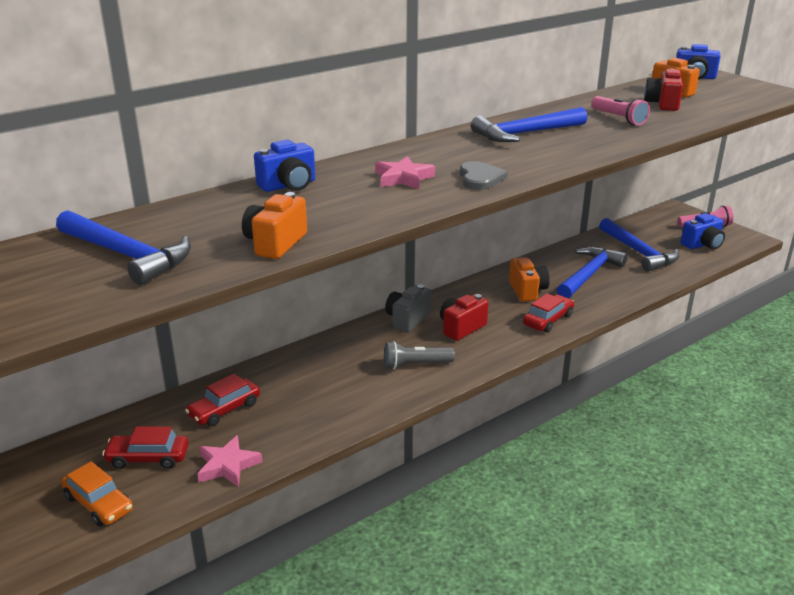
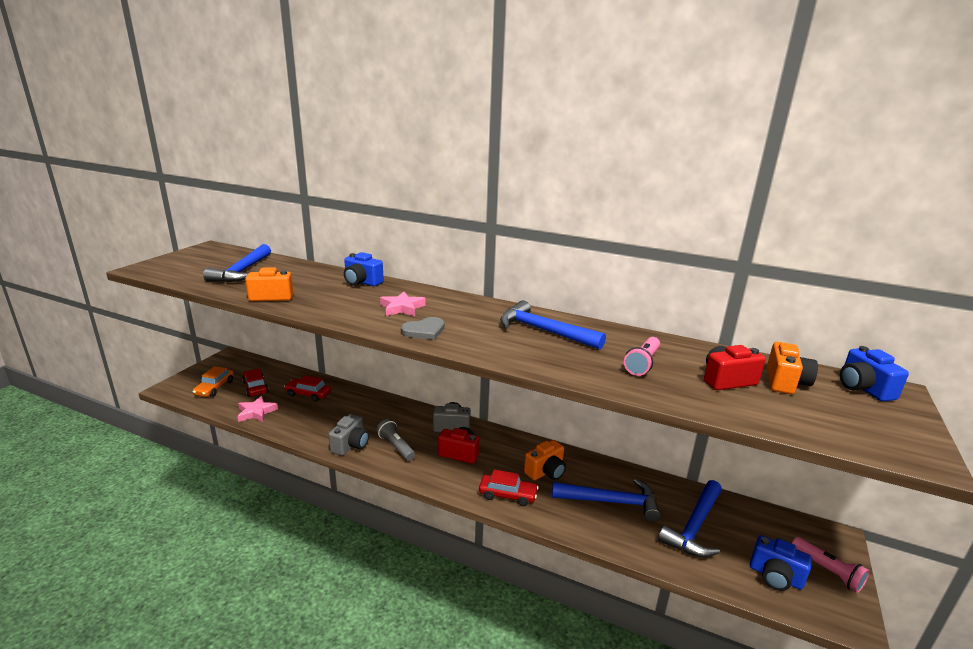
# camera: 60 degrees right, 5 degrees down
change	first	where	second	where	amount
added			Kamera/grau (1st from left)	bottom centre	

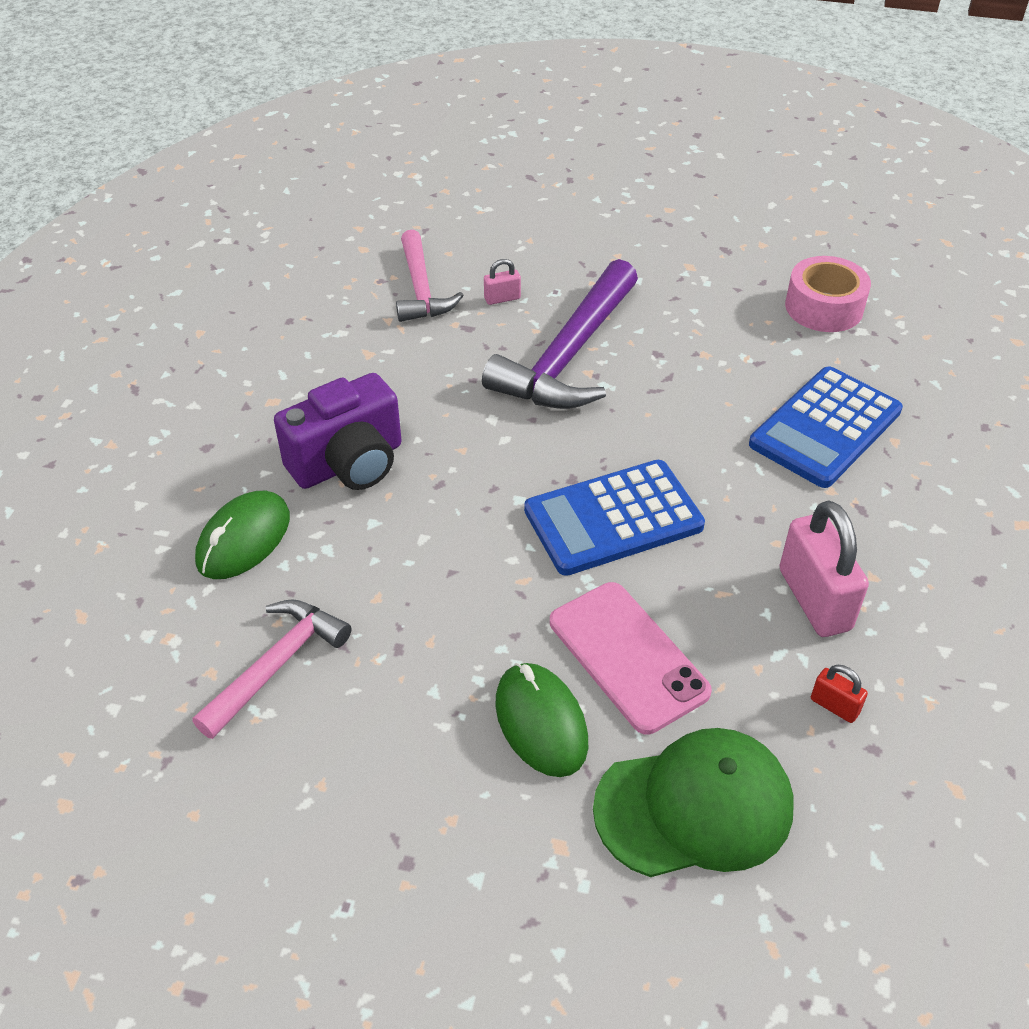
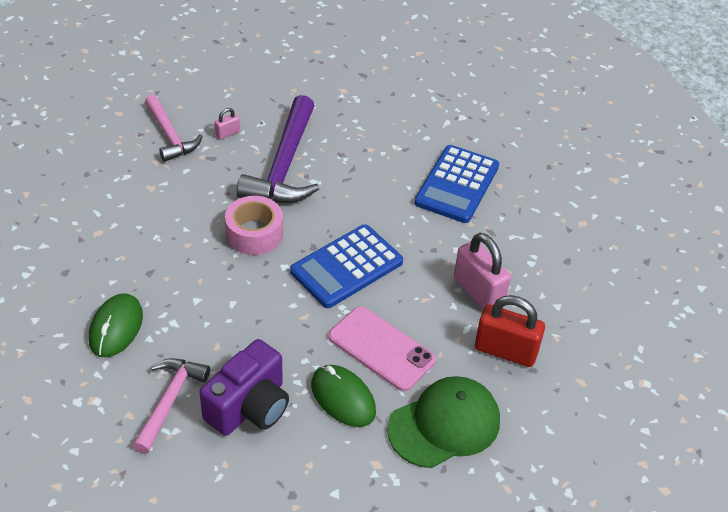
# camera: 20 degrees left, 0 degrees up
change	first	where	second	where	amount
moved	Kamera/lila	middle left		bottom centre	
moved	Klebeband/rosa	top right		centre	
resized	Vorhängeschloss/rot	bottom right		middle right	x2.16

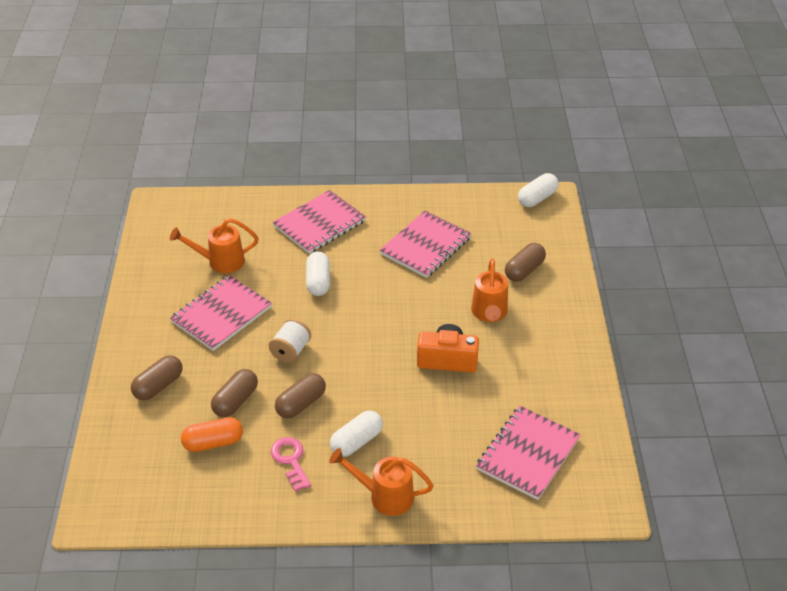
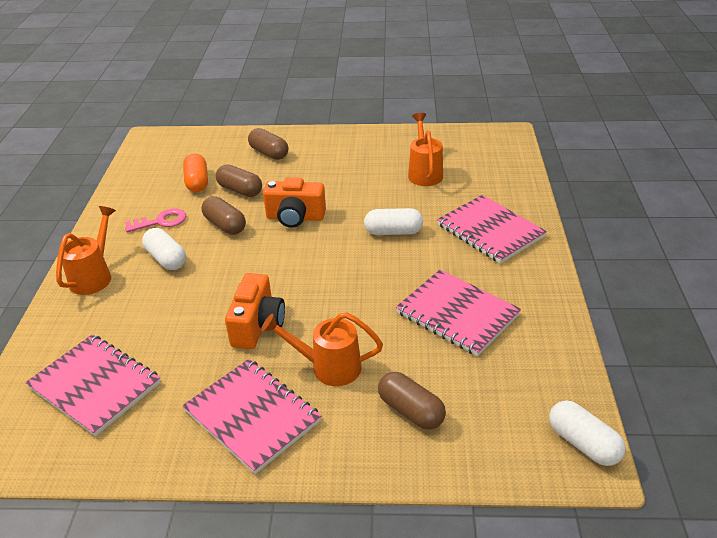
# camera: 95 degrees right, 5 degrees down
change	first	where	second	where	amount
moved	Notizbuch/rosa (1st from left in the first image)	middle left	Notizbuch/rosa (2nd from left)	bottom centre	
replaced	Garnrolle/weiß	centre	Kamera/orange (2nd from left)	centre	

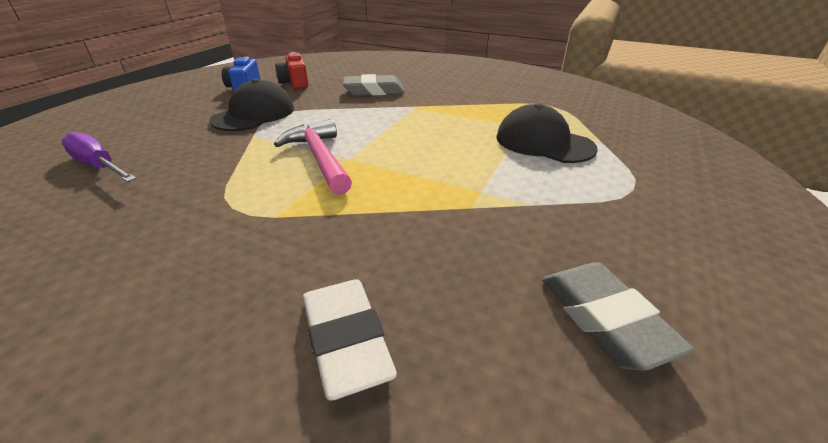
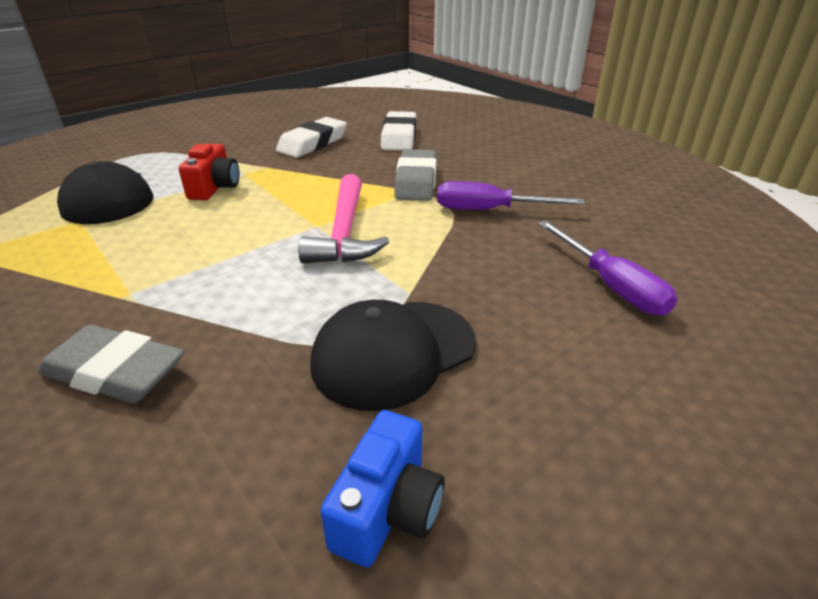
# camera: 155 degrees left, 0 degrees up
change	first	where	second	where	amount
moved	Kamera/rot	top centre		top left	
added			Radiergummi/weiß (1st from left)	top centre	
moved	Radiergummi/grau (2nd from left)	bottom right		top centre	
added			Schraubenzieher/lila (1st from left)	top centre	

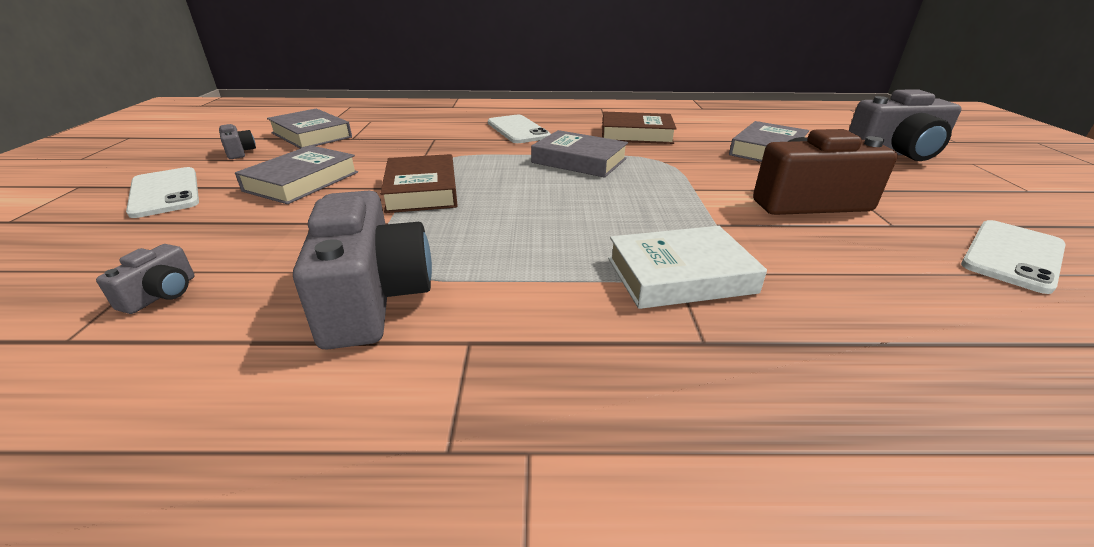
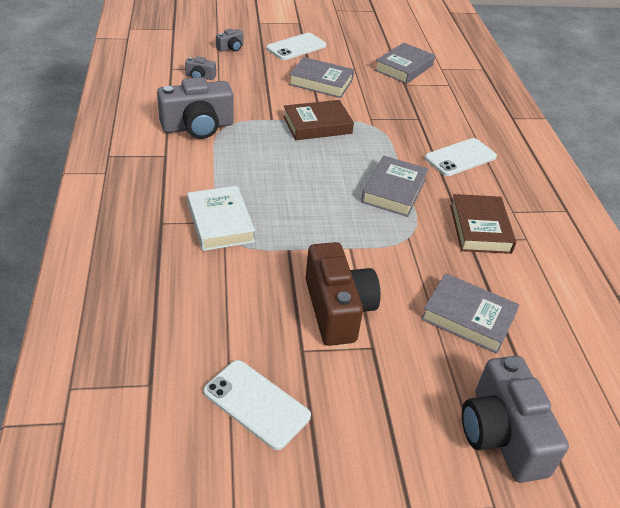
# camera: 80 degrees right, 10 degrees up
change	first	where	second	where	amount
moved	Kamera/grau (2nd from left in the first image)	top left	Kamera/grau (3rd from left)	top centre	

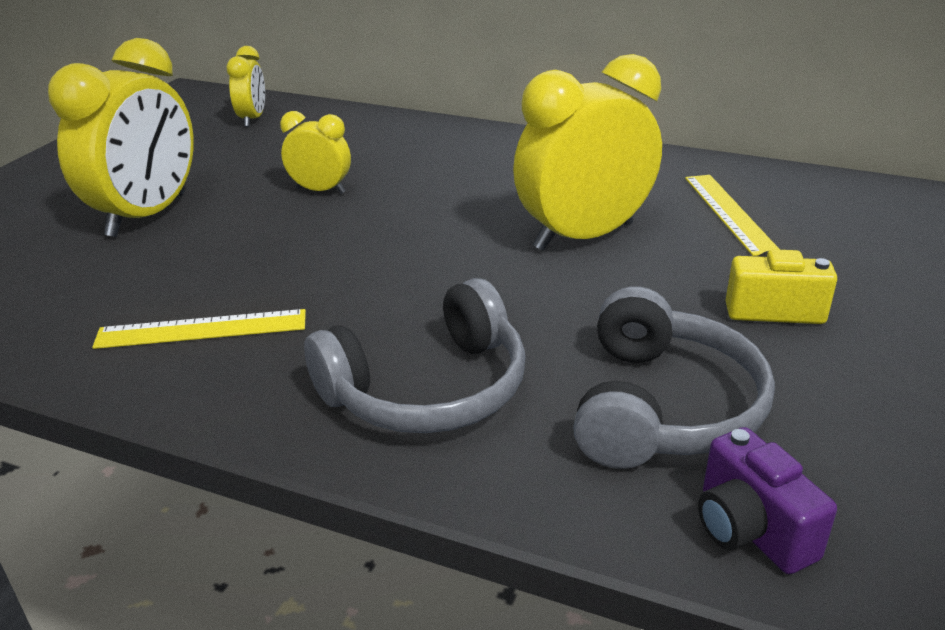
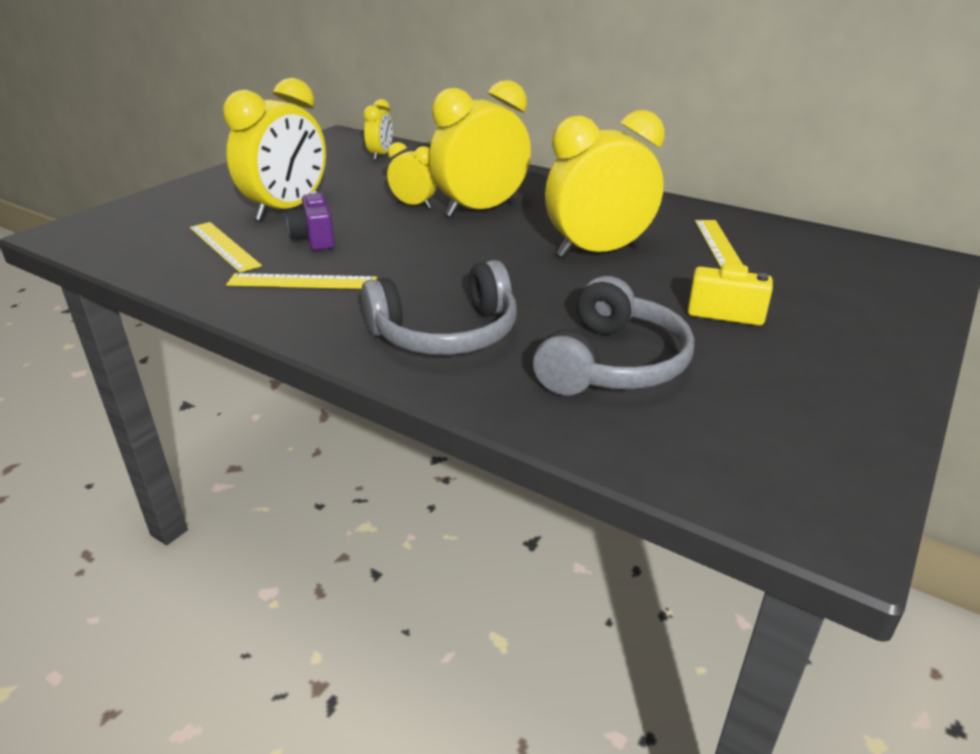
# camera: 10 degrees right, 0 degrees up
change	first	where	second	where	amount
added			Lineal/gelb (1st from left)	top left	
moved	Kamera/lila	bottom right		top left	
added			Wecker/gelb (4th from left)	top centre	

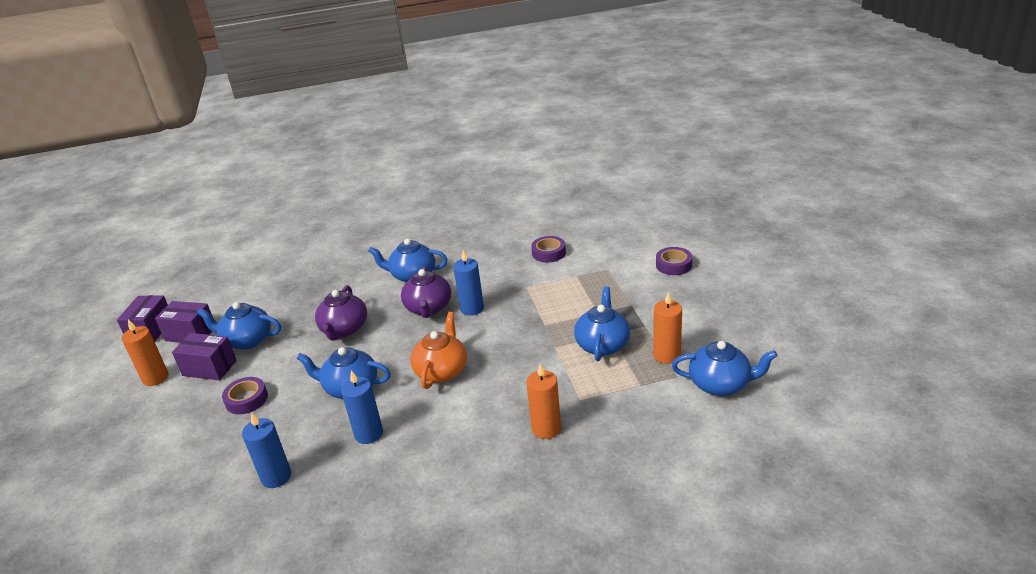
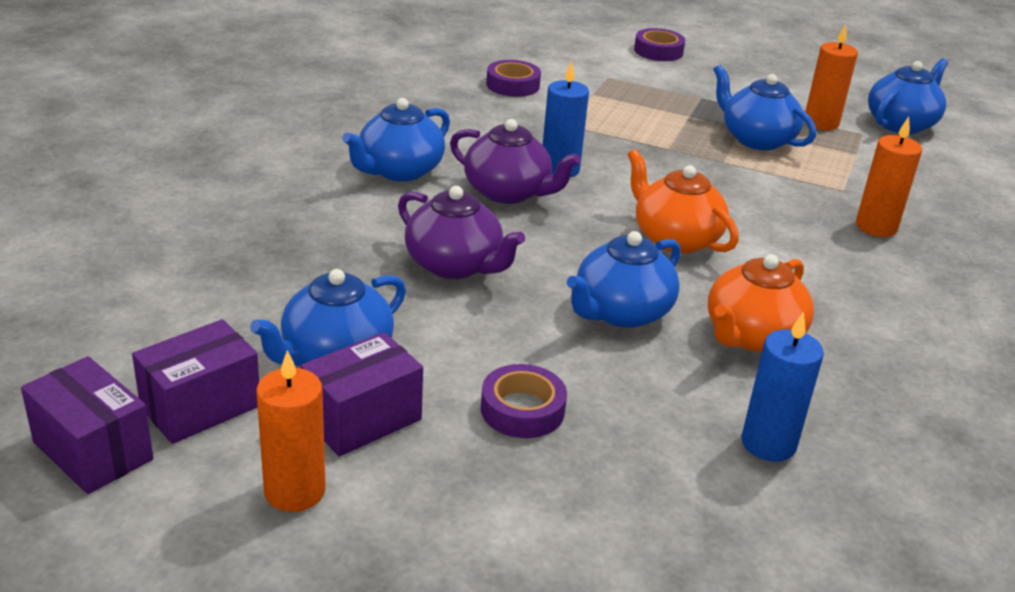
# camera: 60 degrees left, 0 degrees up
change	first	where	second	where	amount
replaced	Kerze/blau (2nd from left)	bottom centre	Teekanne/orange (2nd from left)	middle right	

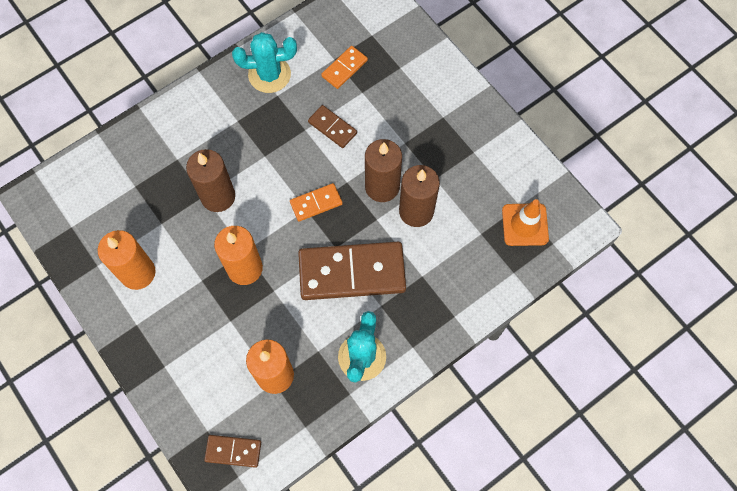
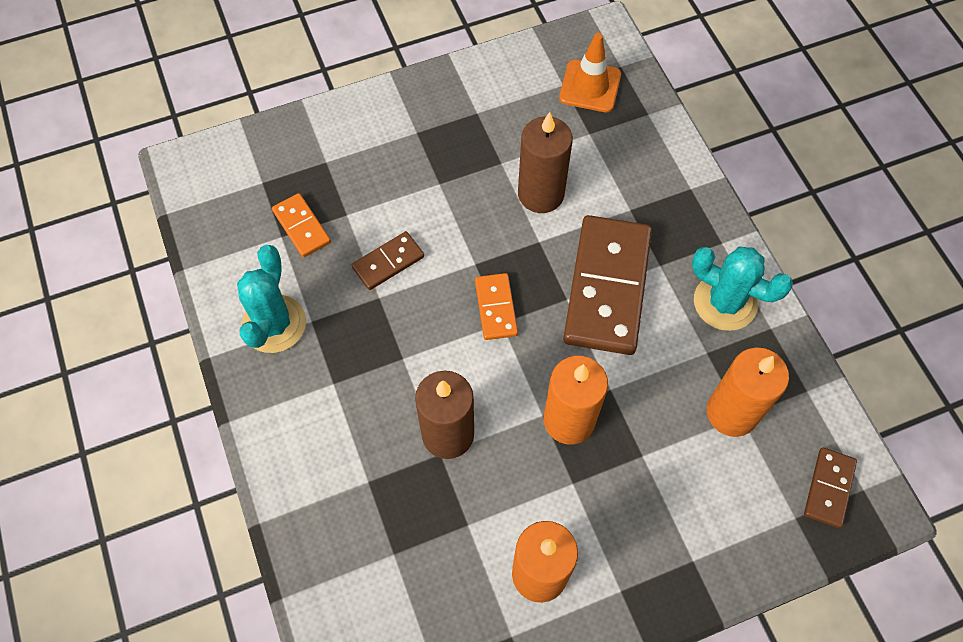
# camera: 75 degrees left, 5 degrees down
change	first	where	second	where	amount
removed	Kerze/braun (2nd from left)	centre			

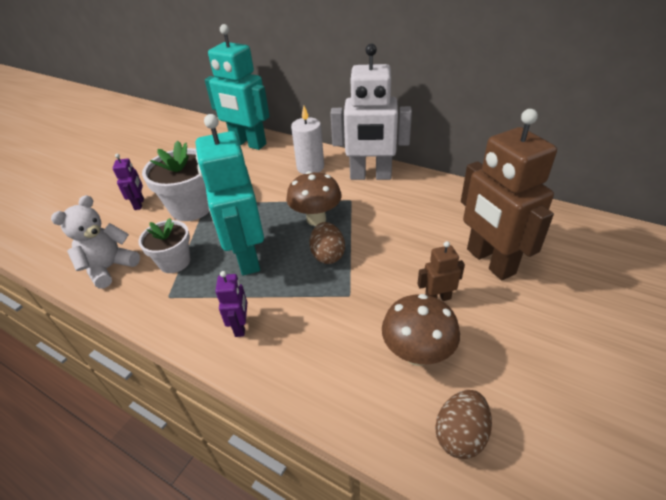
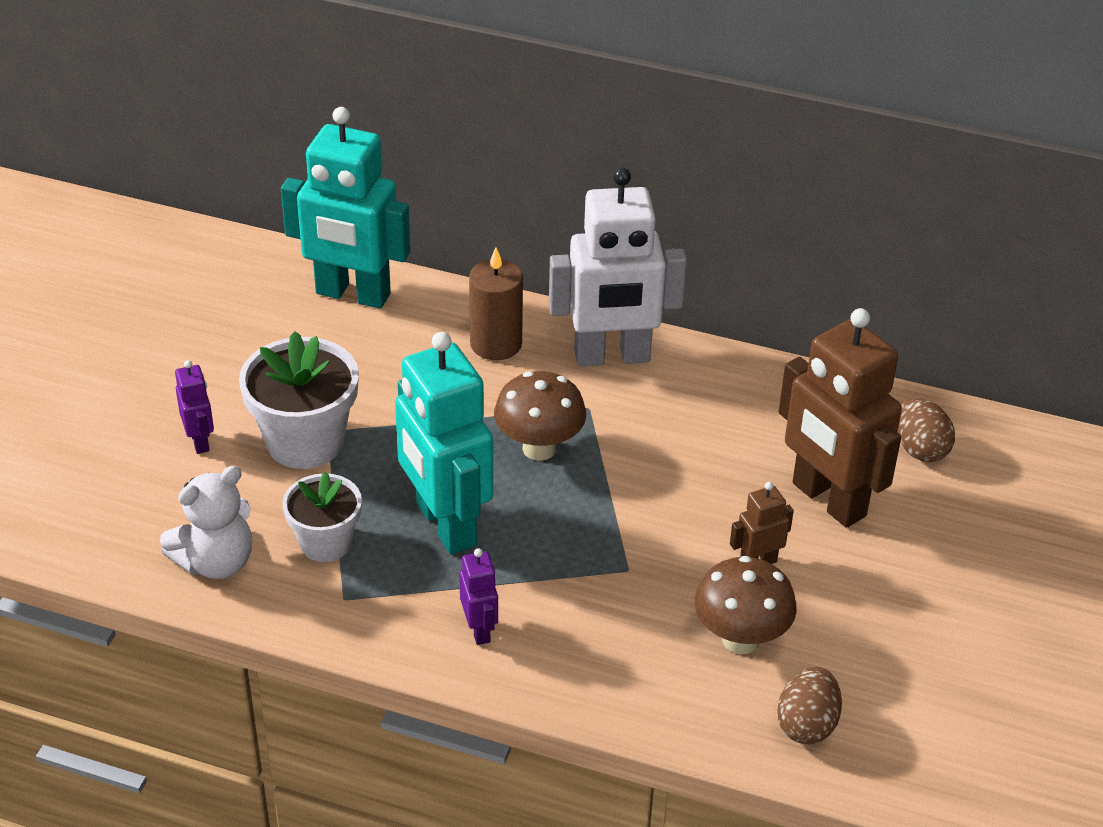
# camera: 15 degrees left, 0 degrees up
change	first	where	second	where	amount
turned	Teddybär/weiß	middle left		middle left	150 degrees counterclockwise
recoloured	Kerze/weiß	top centre	Kerze/braun	centre	
moved	Ei/braun (1st from left in the first image)	centre	Ei/braun (2nd from left)	middle right	

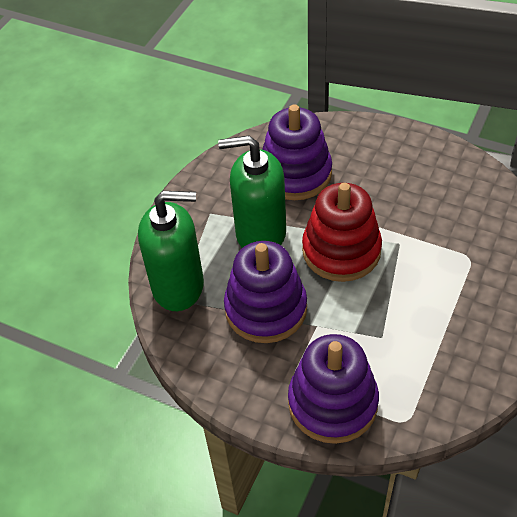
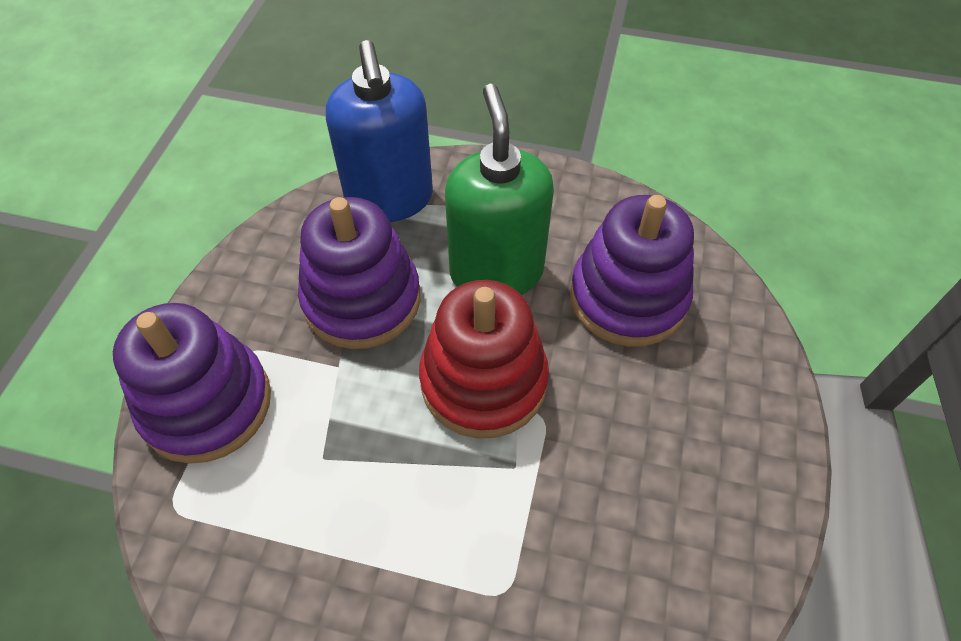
# camera: 75 degrees right, 5 degrees up
change	first	where	second	where	amount
recoloured	Seifenspender/grün (1st from left)	middle left	Seifenspender/blau	top centre	

